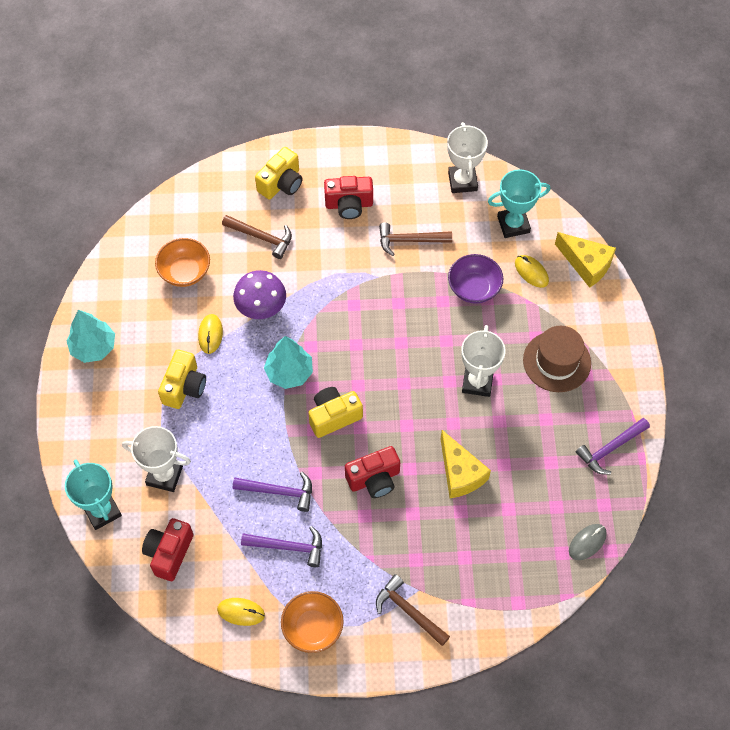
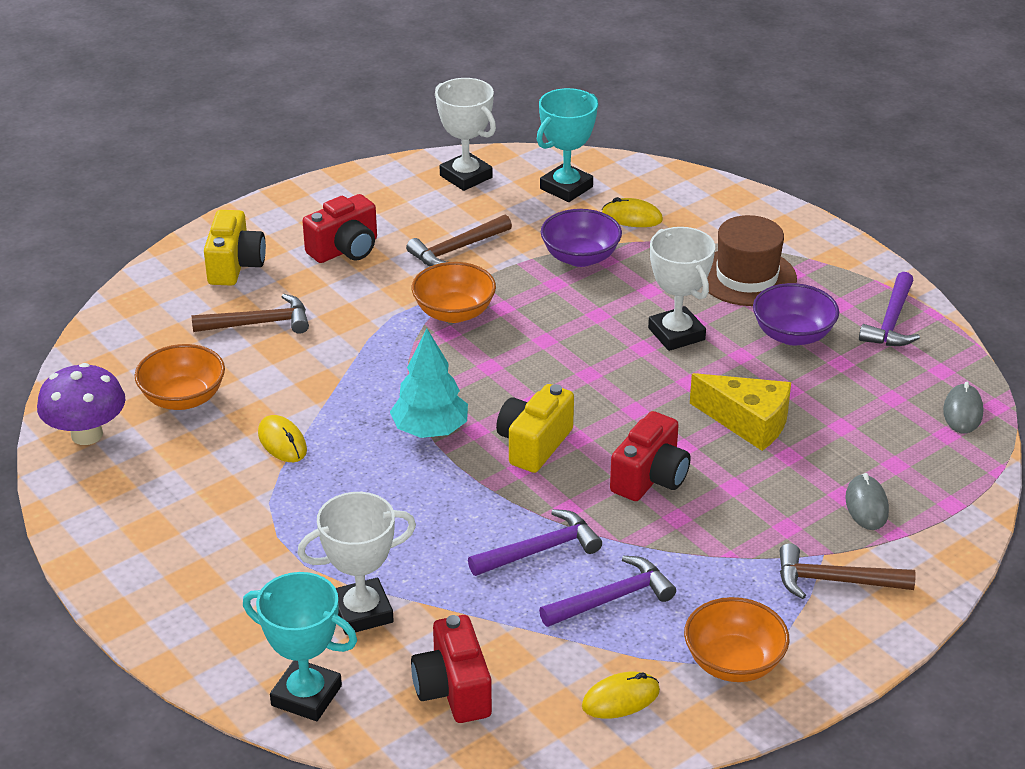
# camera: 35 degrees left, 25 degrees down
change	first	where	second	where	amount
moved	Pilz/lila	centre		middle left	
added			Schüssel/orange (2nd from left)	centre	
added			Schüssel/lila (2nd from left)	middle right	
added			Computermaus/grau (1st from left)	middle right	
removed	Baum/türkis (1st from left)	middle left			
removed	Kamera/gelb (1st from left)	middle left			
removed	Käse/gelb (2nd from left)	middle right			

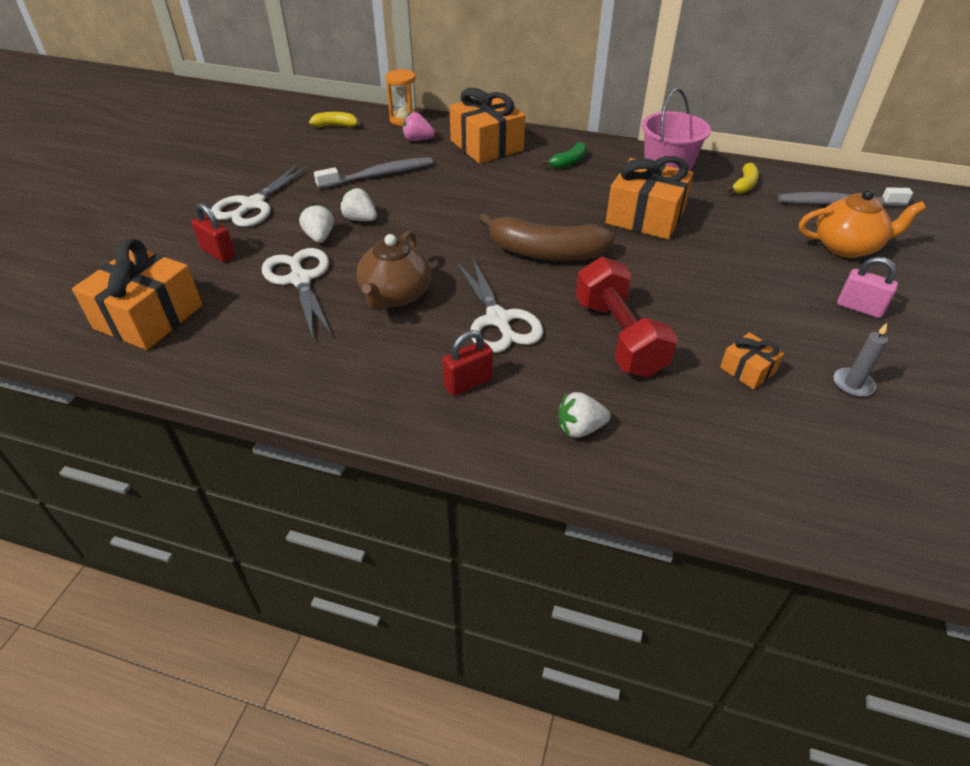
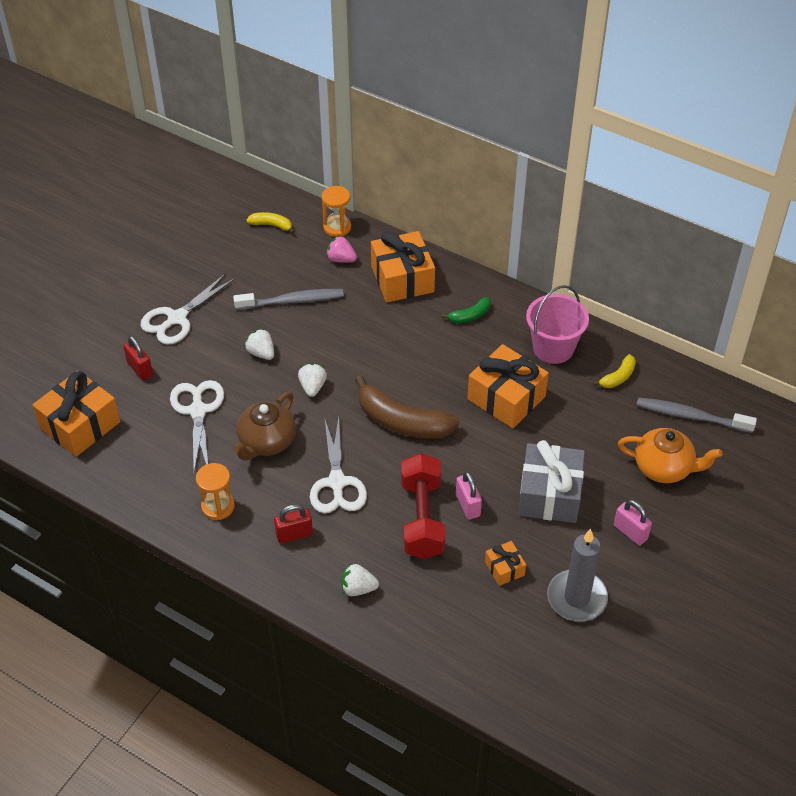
# camera: 15 degrees right, 5 degrees up
change	first	where	second	where	amount
added			Sanduhr/orange (1st from left)	middle left	
moved	Erdbeere/weiß (1st from left in the first image)	top left	Erdbeere/weiß (2nd from left)	centre	
added			Vorhängeschloss/rosa (1st from left)	centre	
added			Geschenk/grau	middle right	
resized	Kerze/grau	middle right		bottom right	x1.99

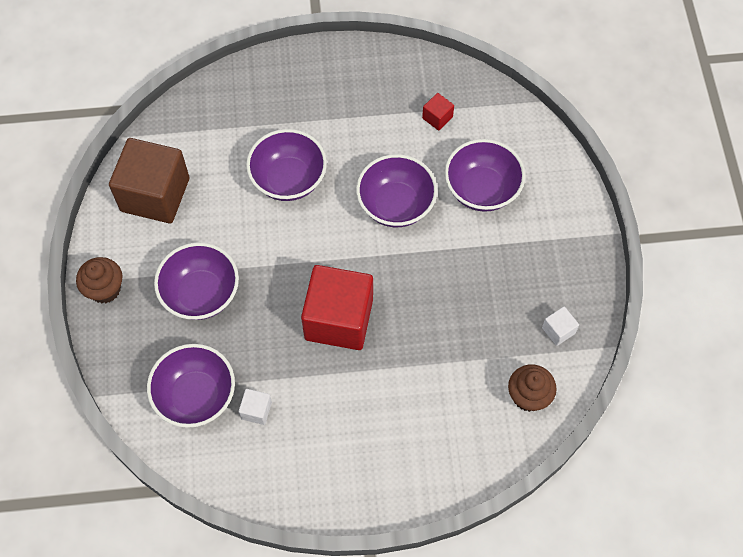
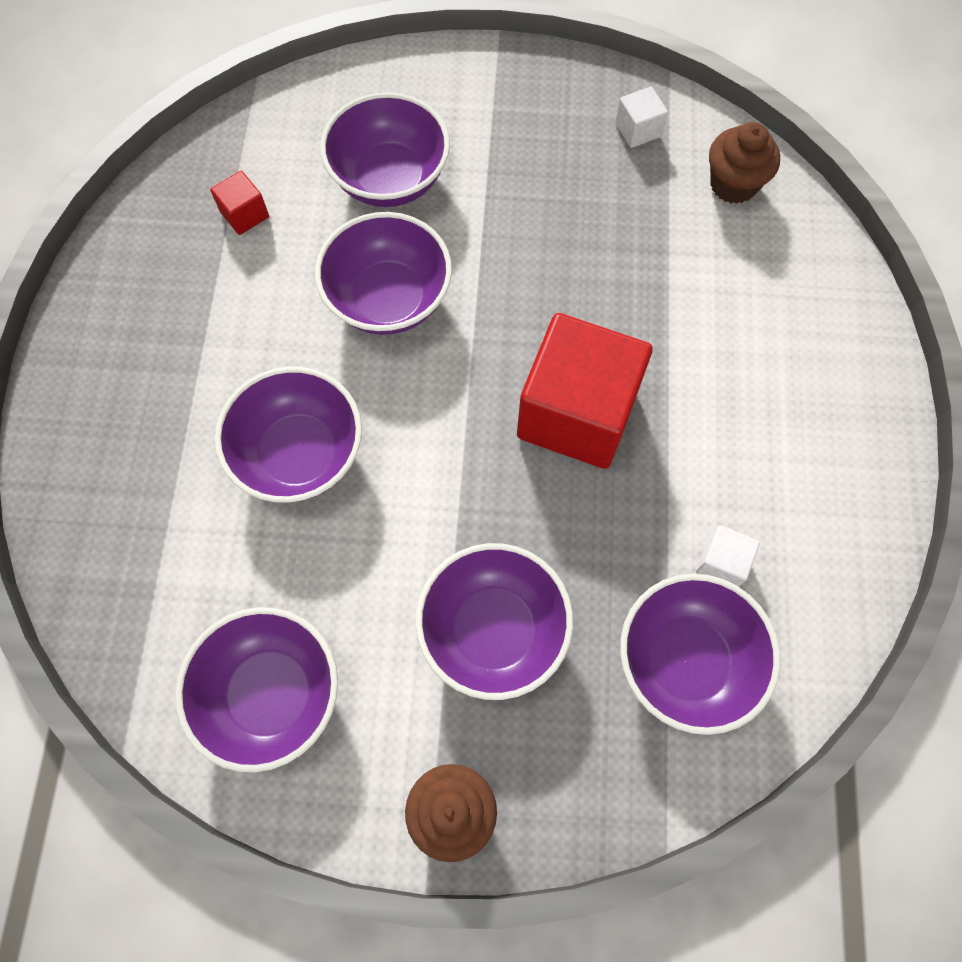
# camera: 80 degrees left, 5 degrees up
change	first	where	second	where	amount
replaced	Kubus/braun	top left	Schüssel/lila (1st from left)	bottom left	

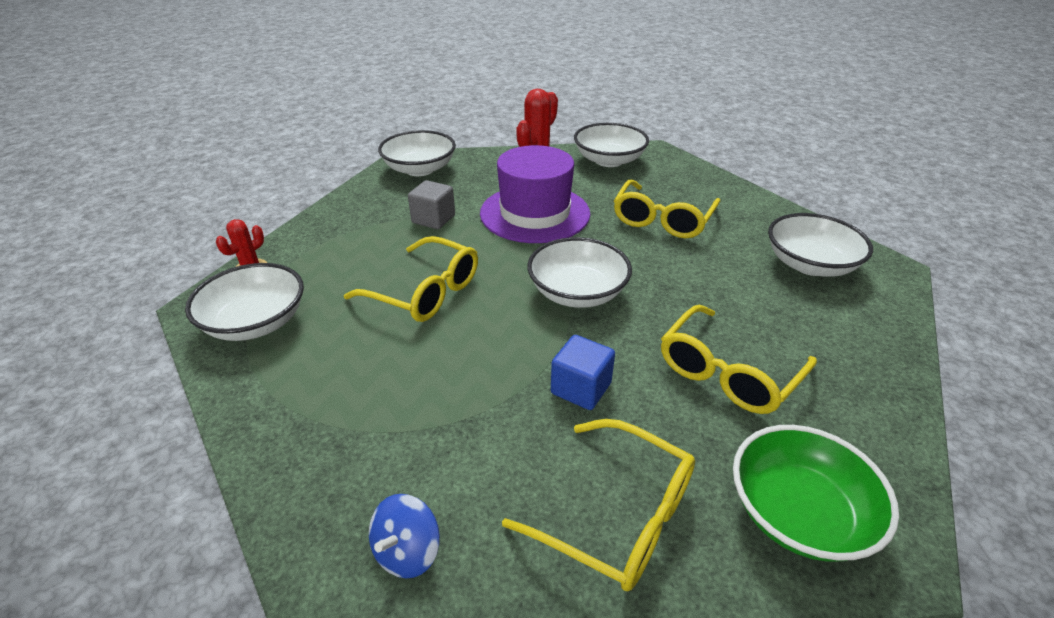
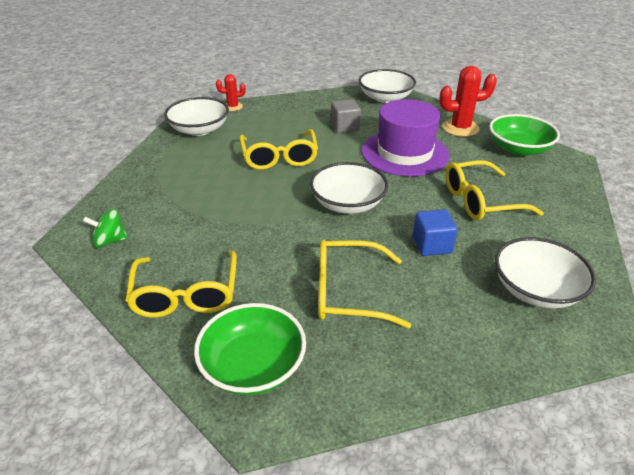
# camera: 50 degrees right, 0 degrees up
change	first	where	second	where	amount
recoloured	Kreisel/blau	bottom centre	Kreisel/grün	middle left	
moved	Kubus/blau	centre		middle right	
recoloured	Schüssel/weiß (4th from left)	top centre	Schüssel/grün (2nd from left)	top right	

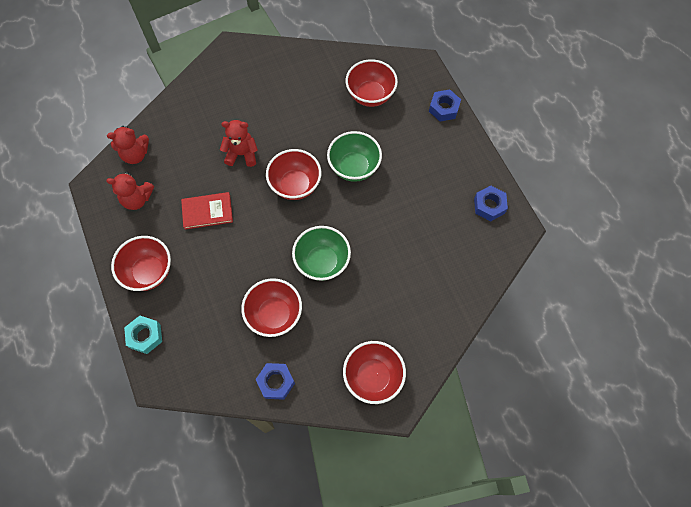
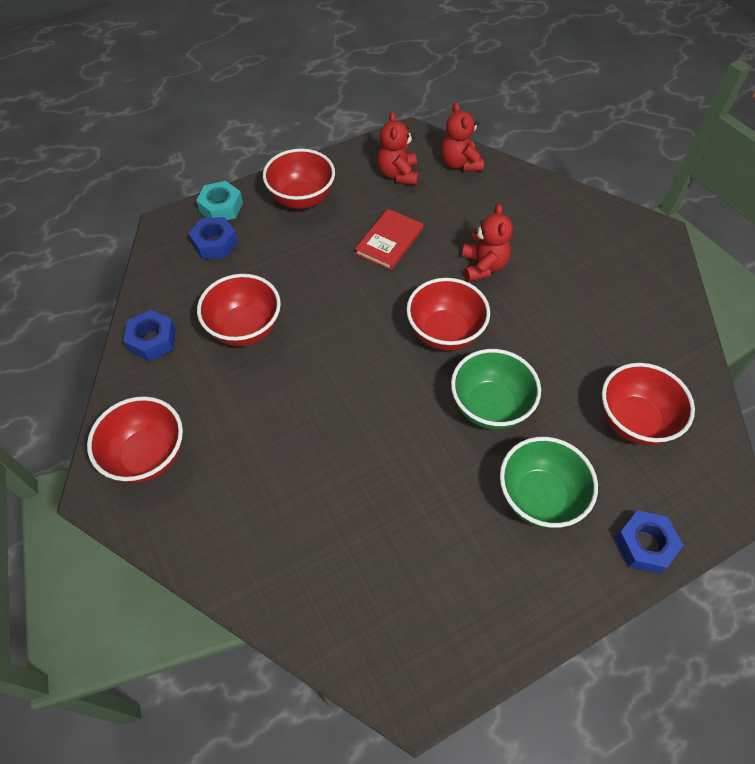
# camera: 85 degrees right, 10 degrees down
change	first	where	second	where	amount
moved	Sechskantmutter/blau (3rd from left in the first image)	middle right	Sechskantmutter/blau (2nd from left)	top left	
turned	Buch/rot	middle left		top centre	45 degrees clockwise
moved	Schüssel/grün (1st from left in the first image)	centre	Schüssel/grün (2nd from left)	middle right	

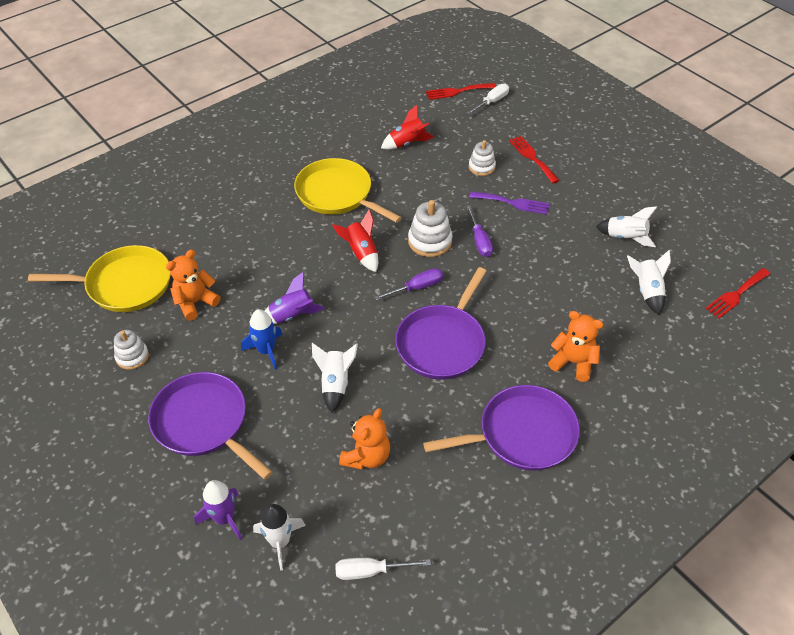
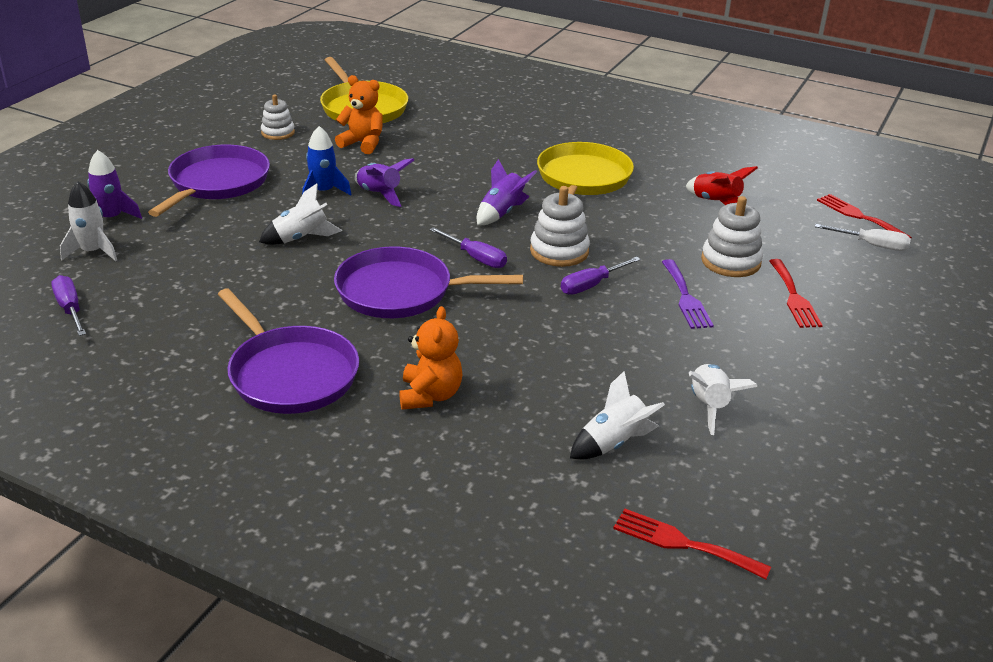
# camera: 65 degrees right, 15 degrees down
change	first	where	second	where	amount
recoloured	Schraubenzieher/weiß (1st from left)	bottom centre	Schraubenzieher/lila (1st from left)	middle left	
recoloured	Rakete/rot (1st from left)	centre	Rakete/lila (3rd from left)	top centre	
resized	Stapelspielzeug/weiß (3rd from left)	top centre		middle right	x1.51
turned	Gabel/rot (2nd from left)	top right		middle right	135 degrees clockwise
removed	Teddybär/orange (2nd from left)	bottom centre			

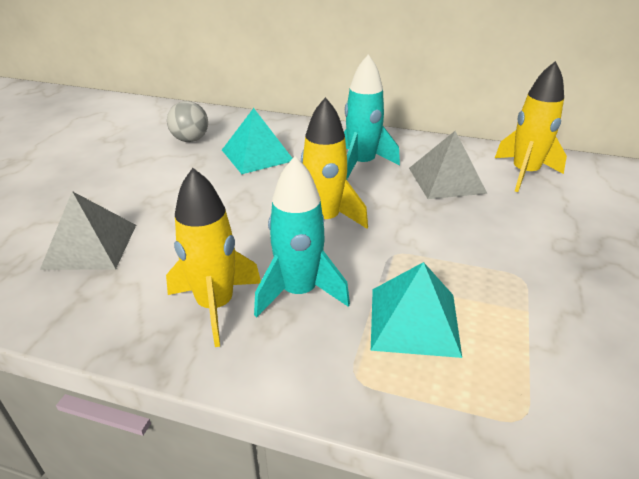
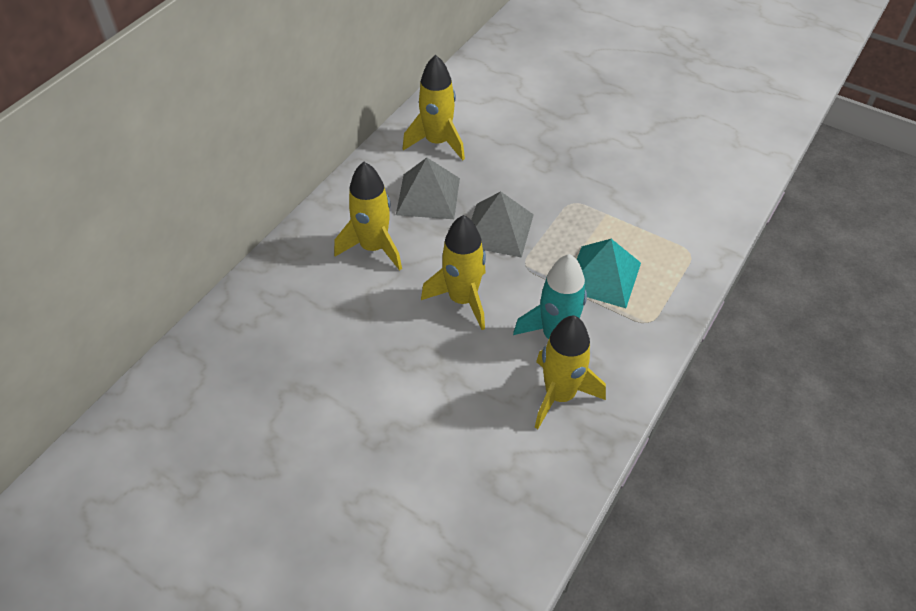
# camera: 75 degrees left, 15 degrees up
change	first	where	second	where	amount
recoloured	Rakete/türkis (2nd from left)	top centre	Rakete/gelb (1st from left)	centre	
moved	Pyramide/grau (1st from left in the first image)	middle left	Pyramide/grau (2nd from left)	centre	
removed	Ball/grau	top left			
removed	Pyramide/türkis (1st from left)	top centre			

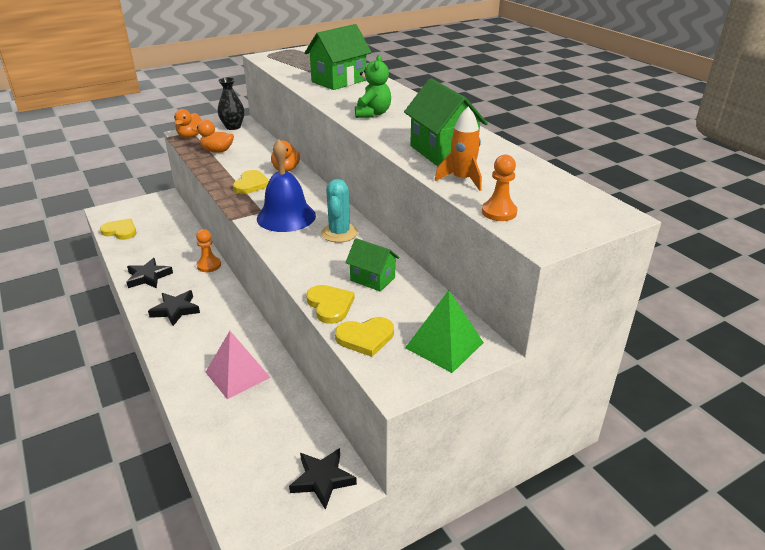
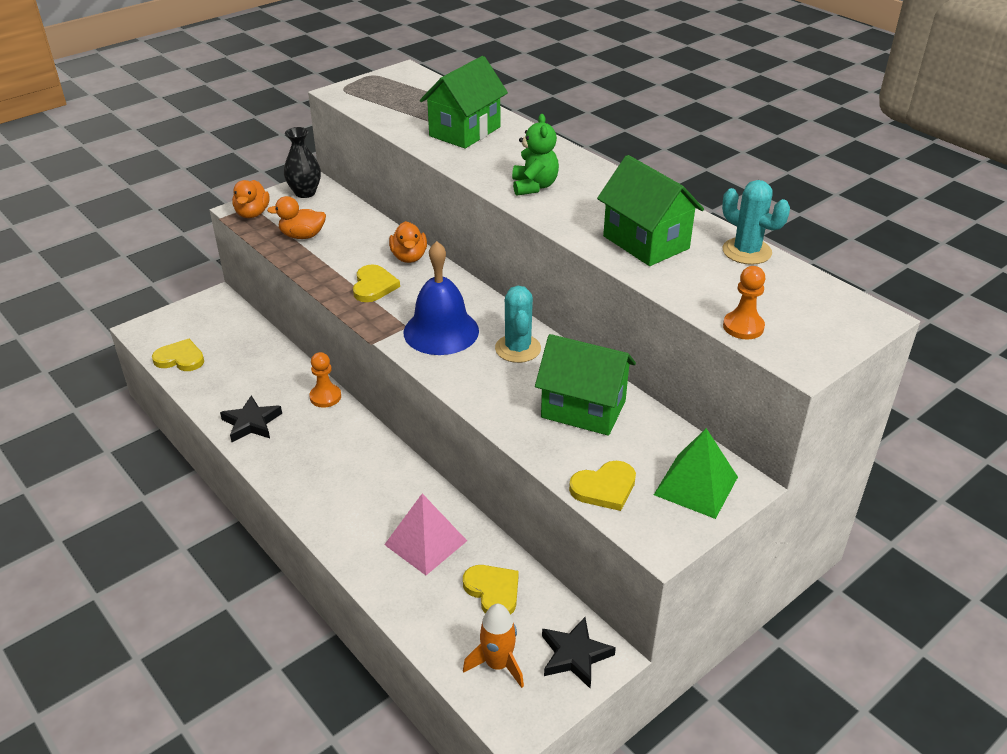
# camera: 10 degrees left, 5 degrees up
change	first	where	second	where	amount
moved	Herz/gelb (3rd from left)	centre		bottom centre	
moved	Rakete/orange	top centre		bottom centre	
resized	Haus/grün (2nd from left)	centre		centre	x1.64
added			Kaktus/türkis (2nd from left)	top right	
removed	Stern/schwarz (2nd from left)	middle left			

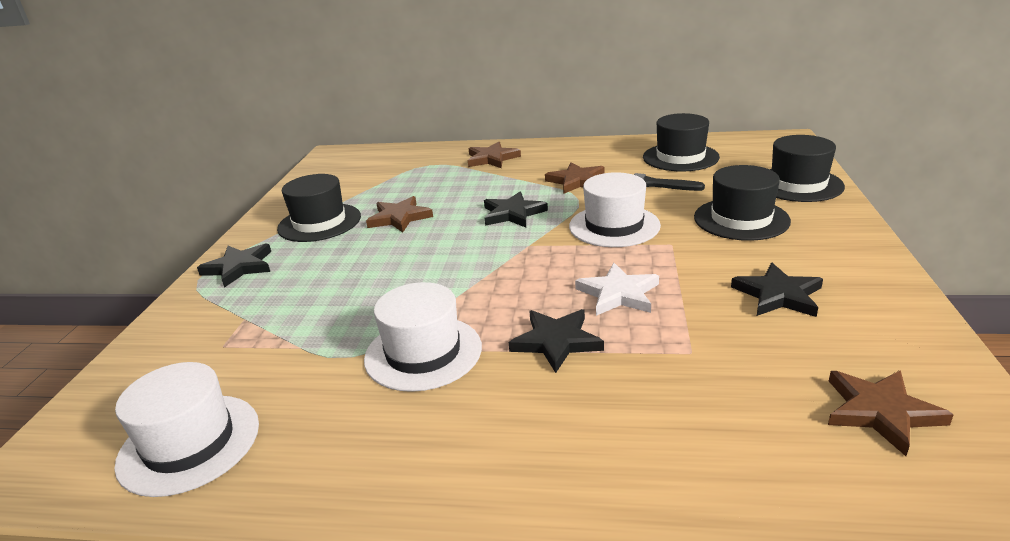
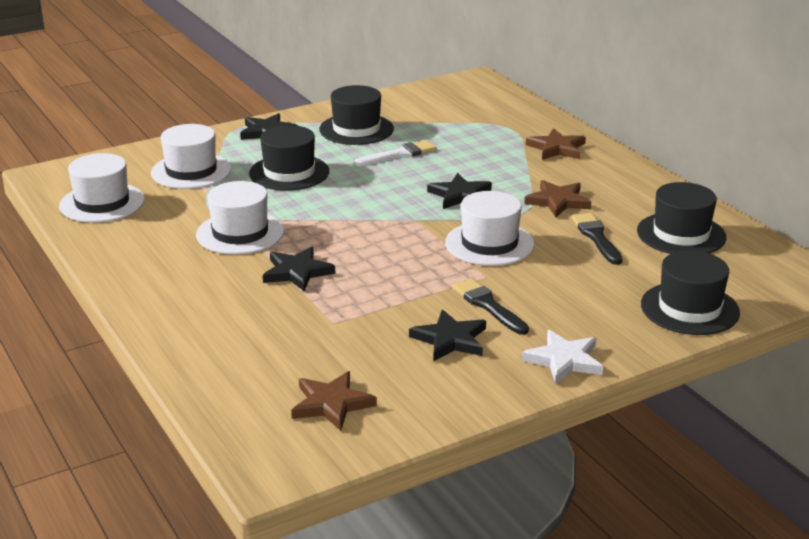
# camera: 50 degrees right, 0 degrees up
change	first	where	second	where	amount
added			Hut/weiß (2nd from left)	top left	
moved	Hut/schwarz (3rd from left in the first image)	middle right	Hut/schwarz (1st from left)	top centre	
replaced	Stern/braun (1st from left)	centre	Pinsel/weiß	top centre	
added			Pinsel/schwarz (1st from left)	centre	
moved	Stern/weiß	centre		middle right	

